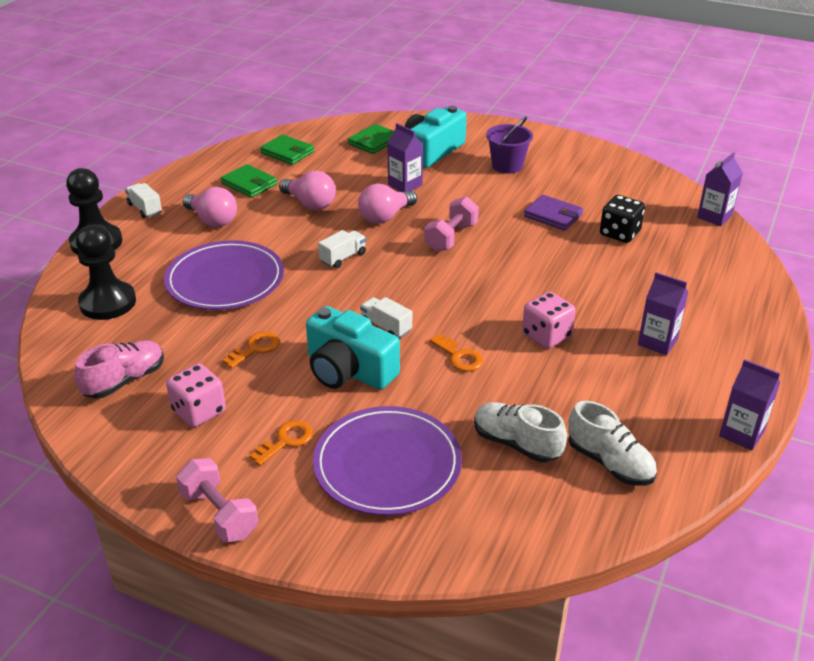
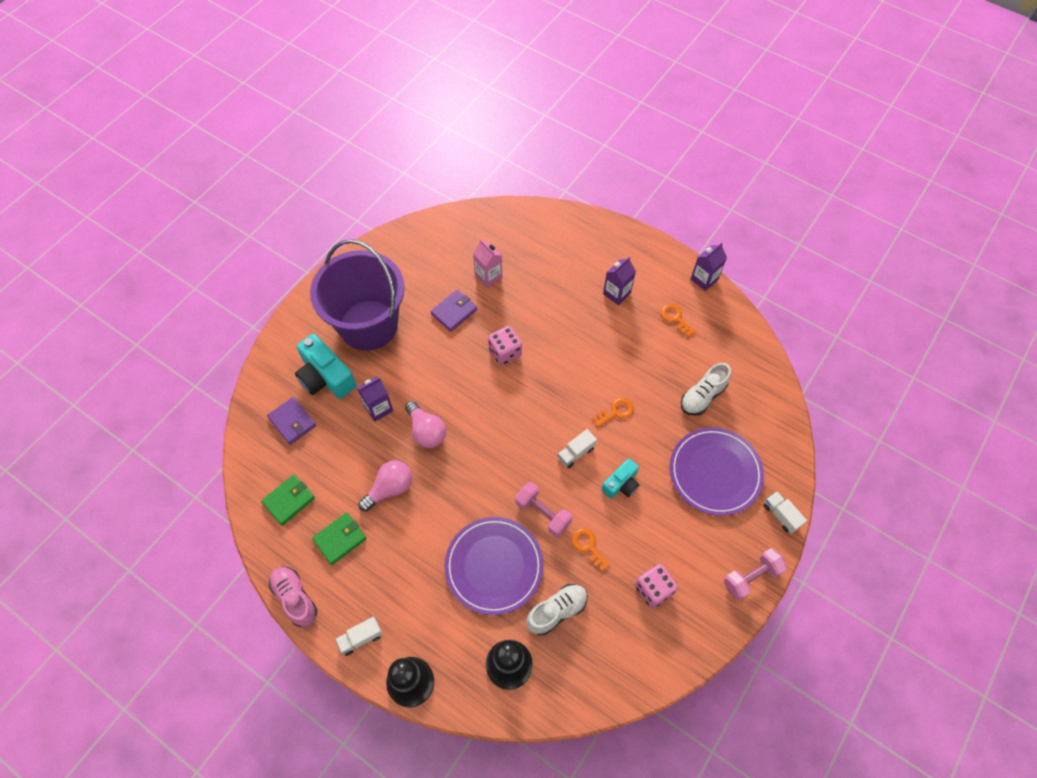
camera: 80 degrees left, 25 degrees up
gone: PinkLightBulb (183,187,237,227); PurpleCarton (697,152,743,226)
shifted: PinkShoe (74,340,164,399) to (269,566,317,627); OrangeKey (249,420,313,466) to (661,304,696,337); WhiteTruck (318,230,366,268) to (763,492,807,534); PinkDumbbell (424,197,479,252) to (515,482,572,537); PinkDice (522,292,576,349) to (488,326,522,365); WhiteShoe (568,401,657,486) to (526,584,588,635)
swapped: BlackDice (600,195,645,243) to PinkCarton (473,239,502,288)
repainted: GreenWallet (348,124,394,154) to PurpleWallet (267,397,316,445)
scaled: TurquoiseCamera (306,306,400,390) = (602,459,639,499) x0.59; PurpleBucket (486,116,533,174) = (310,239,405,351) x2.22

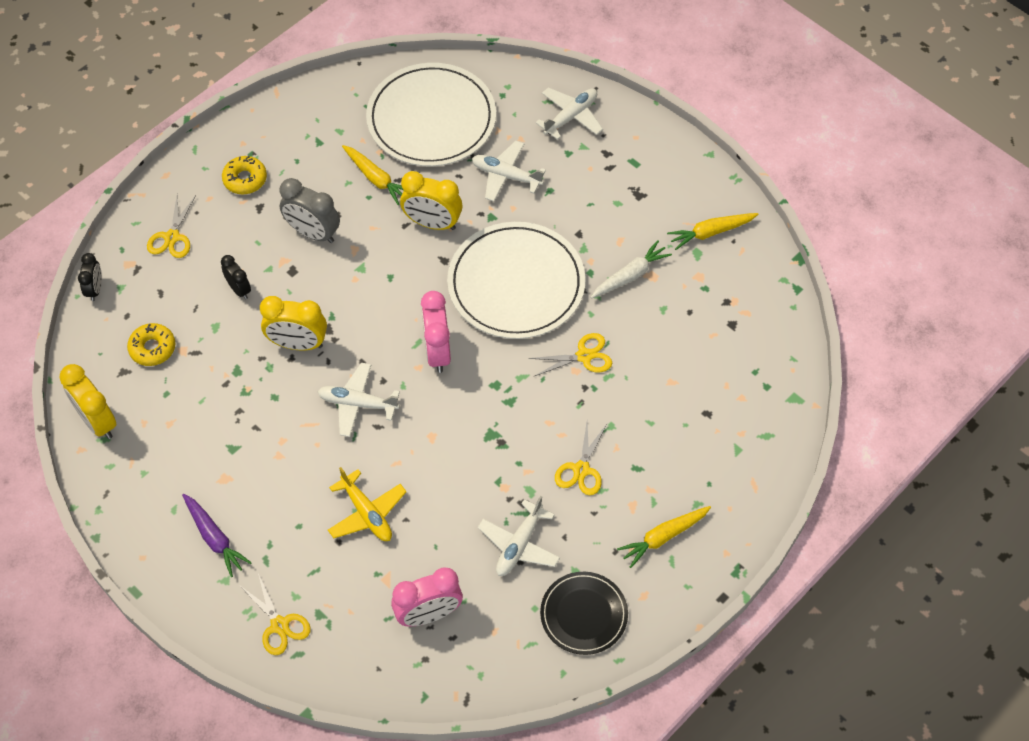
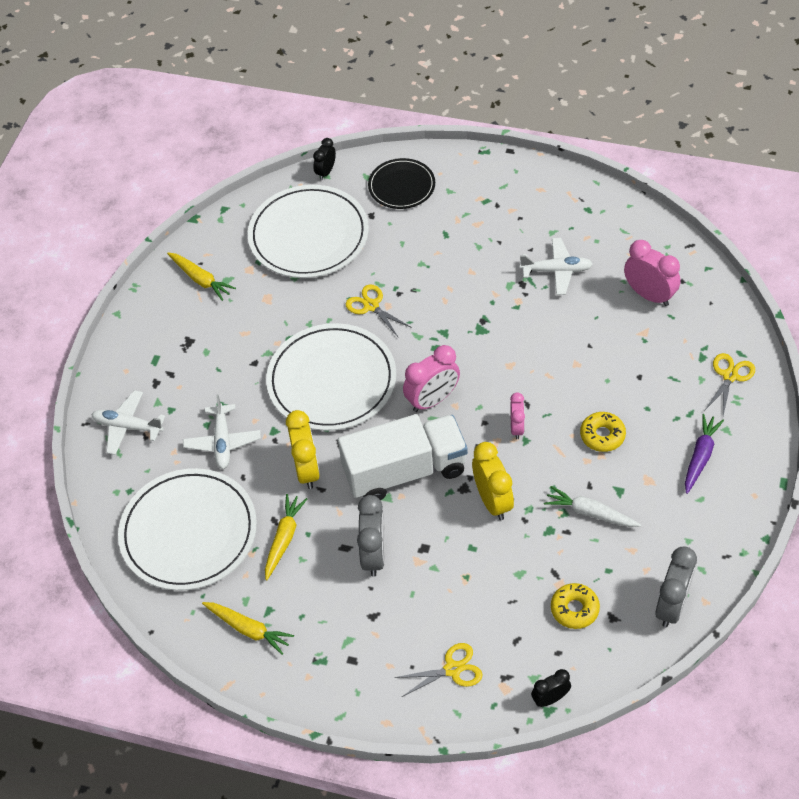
camera: 115 degrees left, 5 degrees down
gone: YellowPlane (328,467,406,541); YellowScissors (555,422,607,495)
new: WhitePlate (248,185,369,278); WhiteTruck (338,414,468,500)
shifted: BlackClock (221,255,251,299) to (313,138,336,180); YellowDonut (222,156,267,194) to (580,412,626,452); BlackPlate (540,572,628,655) to (368,158,435,209); WhiteCarrot (590,240,672,299) to (544,486,641,527); YellowCarrot (617,506,711,568) to (202,602,294,655)
swapped: WhitePlane (317,363,400,437) to PinkClock (510,392,525,439)
repainted: YellowClock (59,364,117,439) to GreyClock (655,547,697,627)

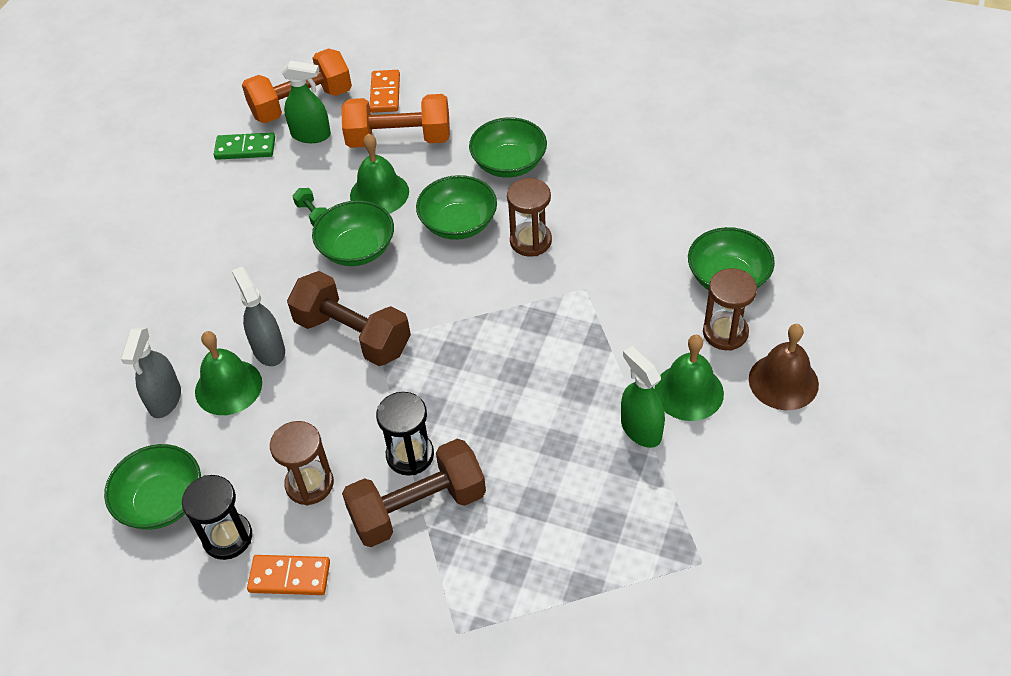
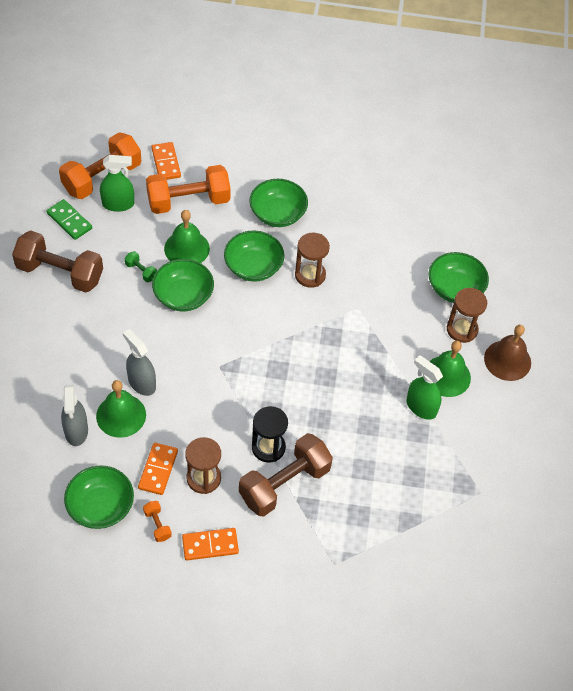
camera: 20 degrees left, 5 degrees up
new: OrangeDomino (138,443,178,495)
shifted: BrownDumbbell (287,271,411,366) to (12,230,103,293)
swapped: BlackHourglass (182,475,252,560) to OrangeDumbbell (143,501,172,542)
rotated: GreenDomino (214,133,275,160) = (47,199,92,240) 60 degrees clockwise

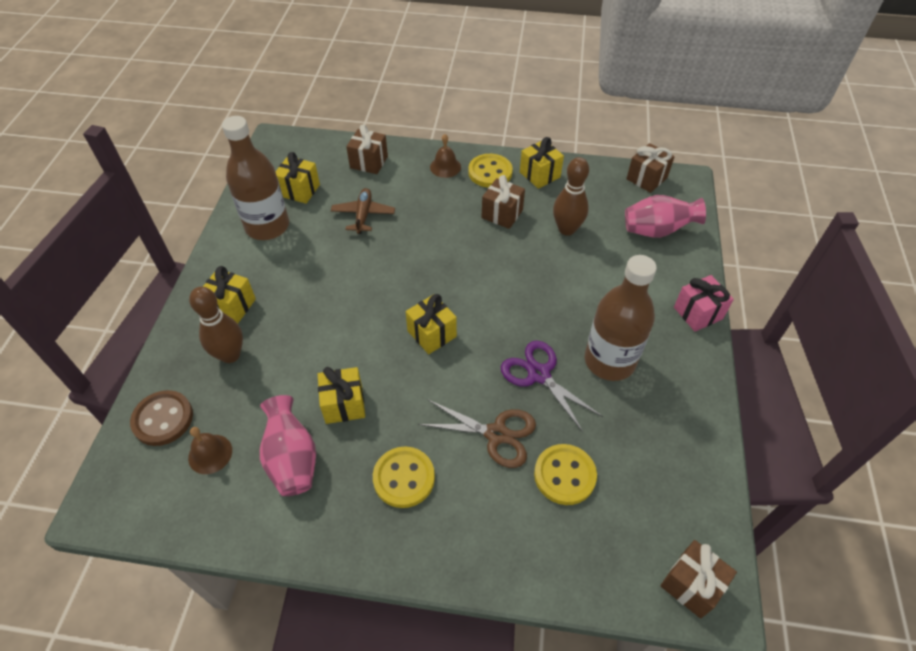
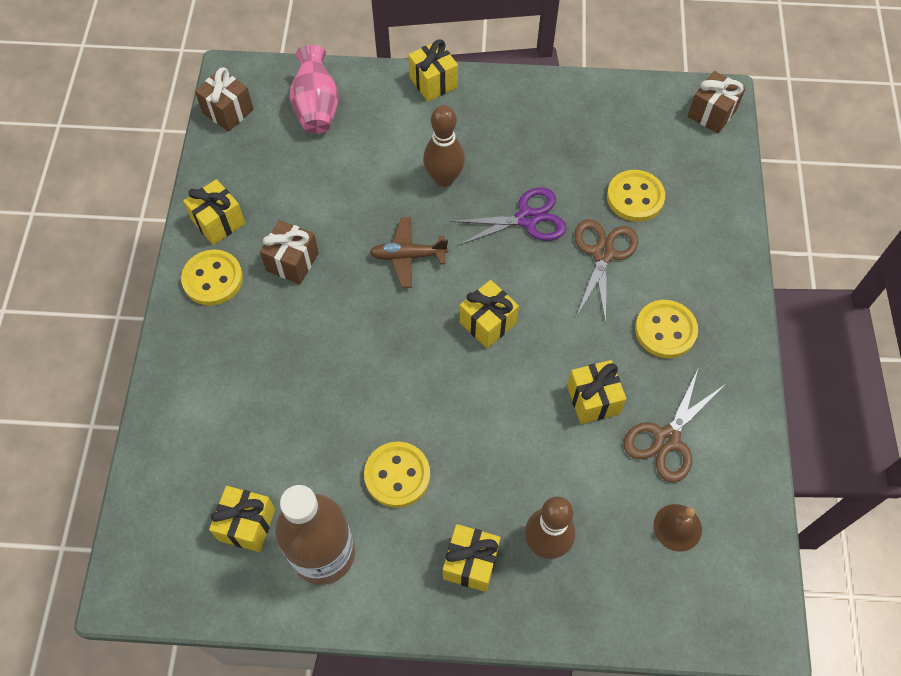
camera: 95 degrees left, 10 degrees up
gone: BrownButton (130,390,193,446); BrownGift (346,124,388,174); BrownBell (430,134,461,178); BrownBottle (585,255,657,381)
new: YellowButton (364,442,430,508)
shifted: BrownPlane (331,188,395,234) to (370,217,448,288); BrownBowlingPin (553,157,589,236) to (423,105,465,187)
swapped: PinkVase (260,395,316,496) to BrownScissors (623,370,725,482)
repainted: PinkGift (674,275,734,332) to YellowGift (408,40,458,102)
rotated: PurpleScissors (501,341,603,432) = (450,187,567,246) 150 degrees counterclockwise

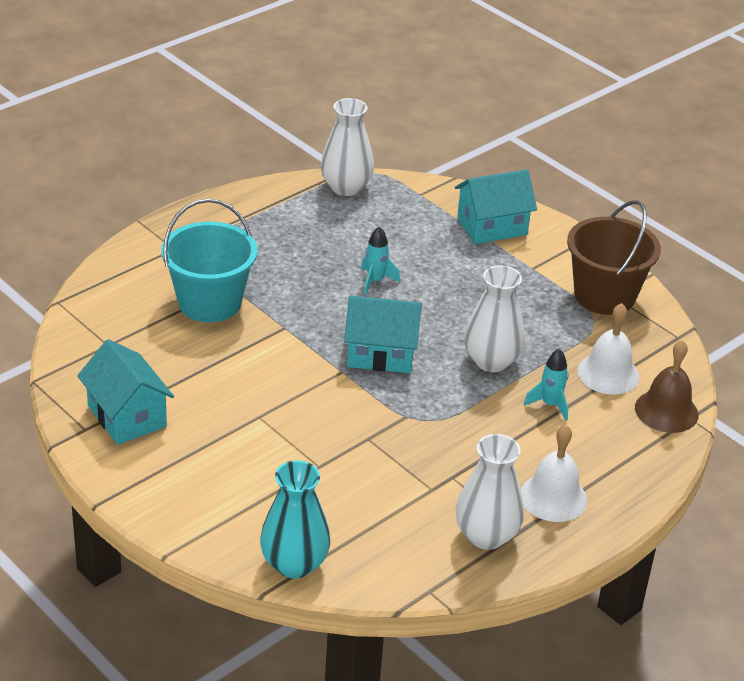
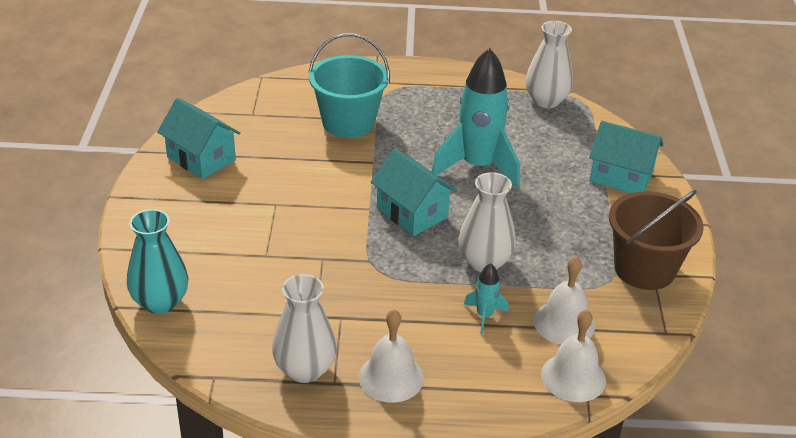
camera: 45 degrees right, 0 degrees up
repainted: BrownBell (635,340,699,433) to WhiteBell (541,310,606,402)
rotated: TurquoiseHouse (77,339,174,445) = (157,98,240,179) 60 degrees counterclockwise
scaled: TurquoiseRocket (361,226,400,295) = (432,48,520,189) x2.27

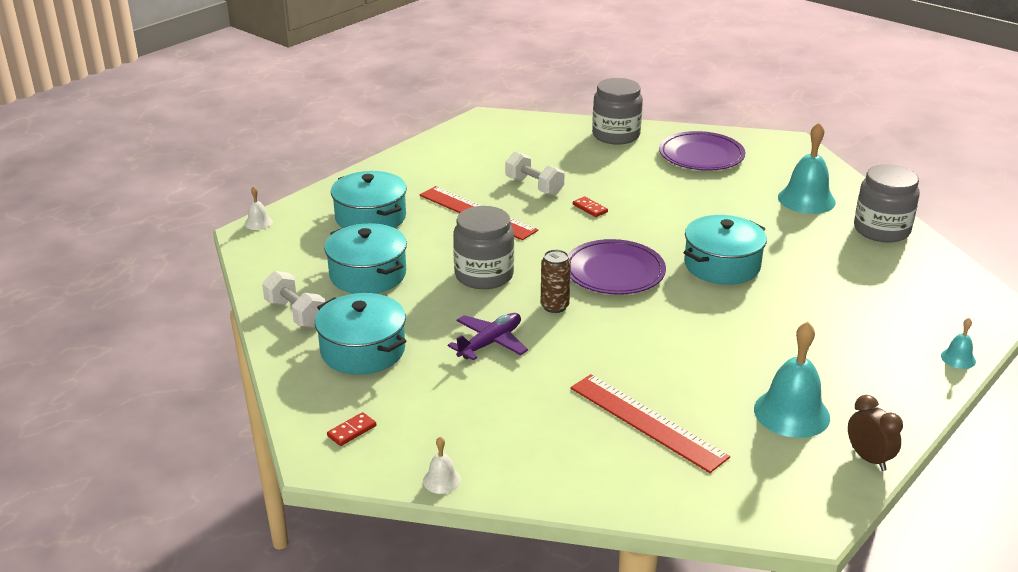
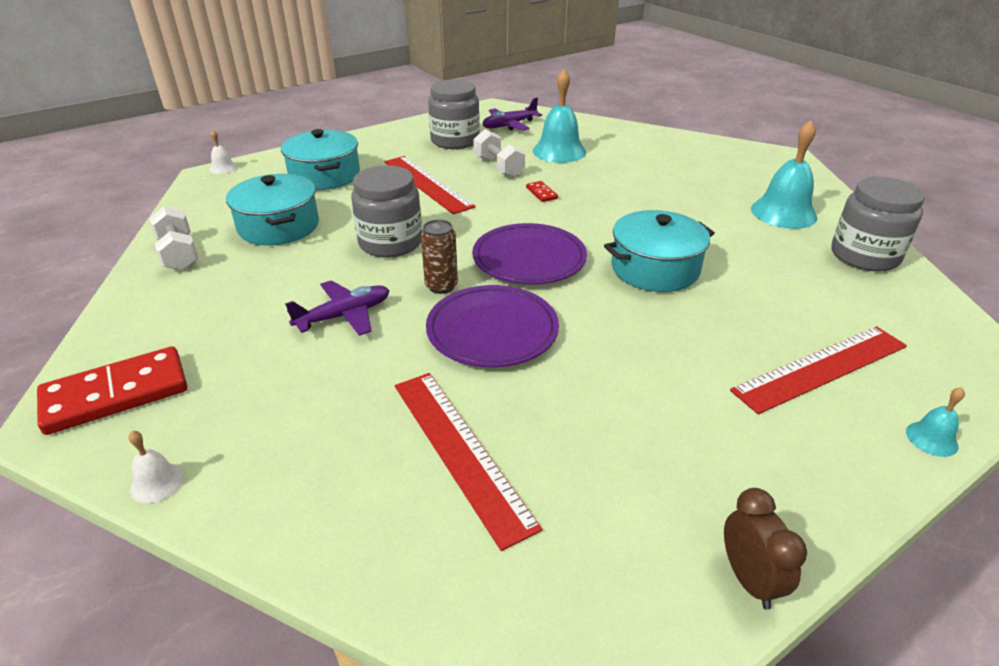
camera: 15 degrees right, 5 degrees up
gone: TurquoisePot (315,293,406,375)
new: PurplePlane (482,98,542,131); RedRuler (730,327,907,414)
shifted: GreyJar (592,78,643,145) to (428,79,480,149); PurplePlate (659,131,745,171) to (426,285,559,367); TurquoiseBell (754,321,830,438) to (533,69,586,163)
scaled: RedDomino (327,412,376,446) = (37,346,187,435) x2.34

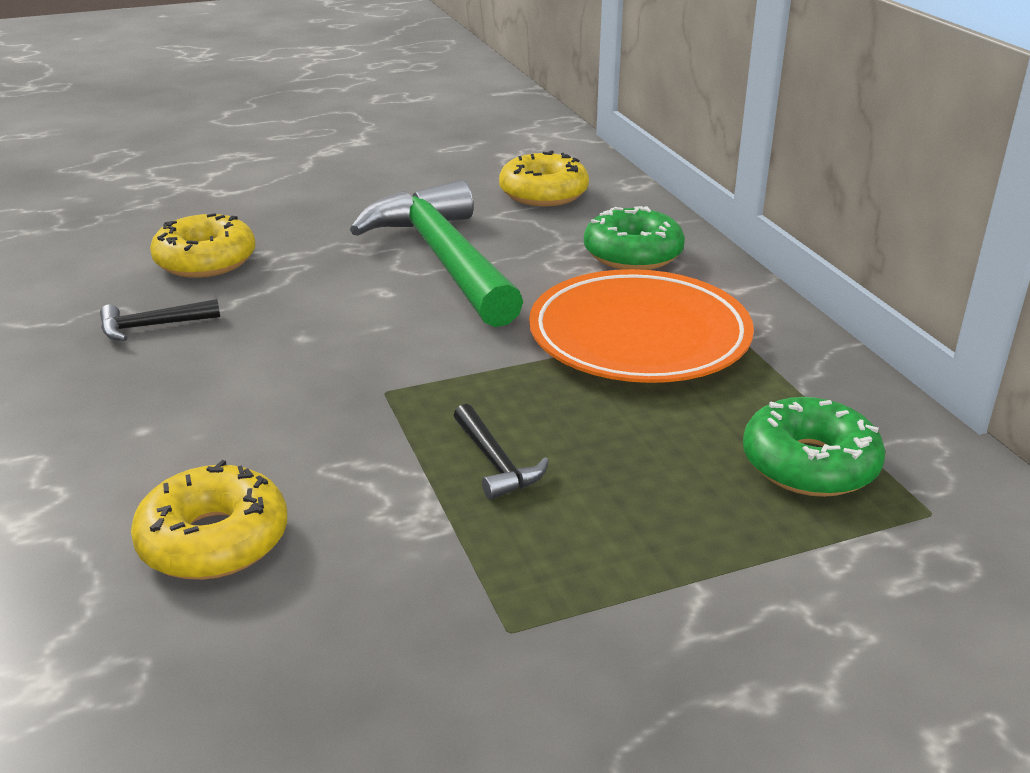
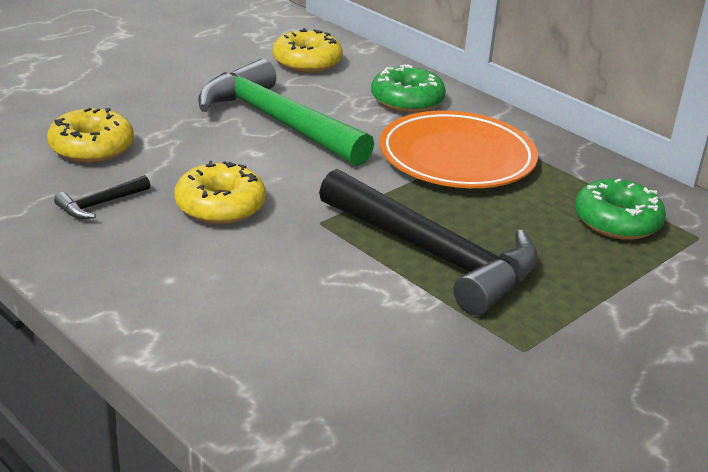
camera: 25 degrees left, 0 degrees up
shifted: YellowDonut (131,460,287,580) to (174,161,266,224)
scaled: BlackHammer (453,404,549,500) = (319,169,538,315) x2.50

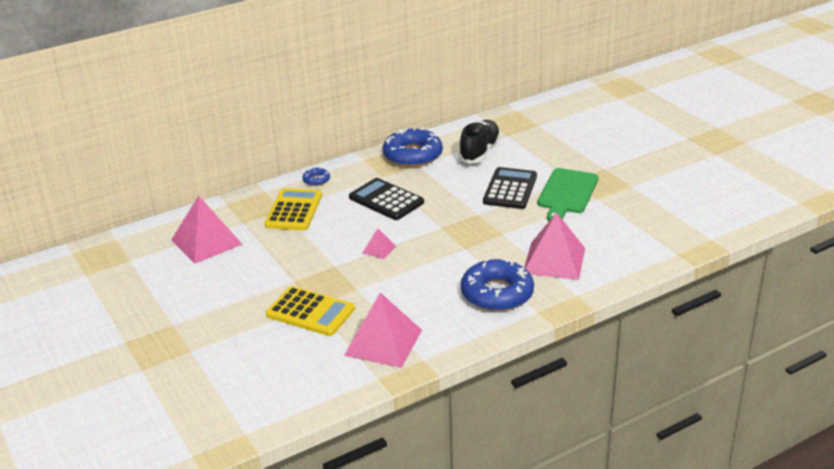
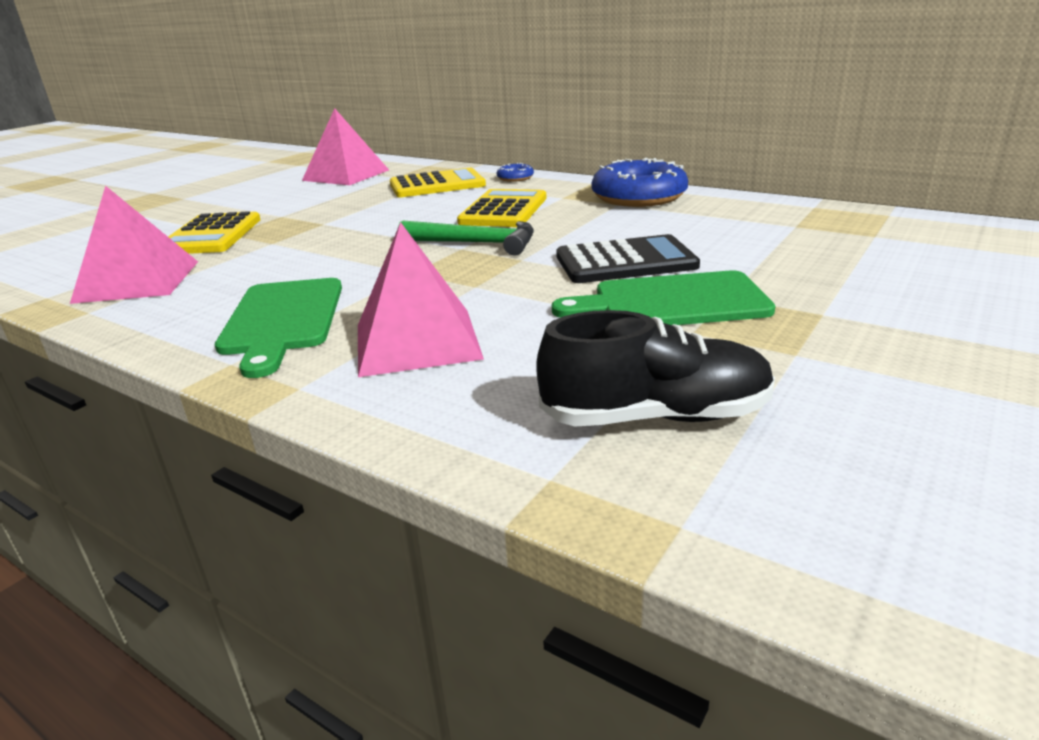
camera: 65 degrees right, 5 degrees down
gone: PinkPyramid (363,228,396,259)
new: GreenHammer (398,220,534,256)
shifted: BlackShoe (458,120,501,163) to (536,310,775,426)
swapped: BlueDonut (461,258,534,311) to GreenCuttingBoard (215,278,342,378)
repainted: BlackCalculator (349,178,424,220) to YellowCalculator (457,189,546,227)

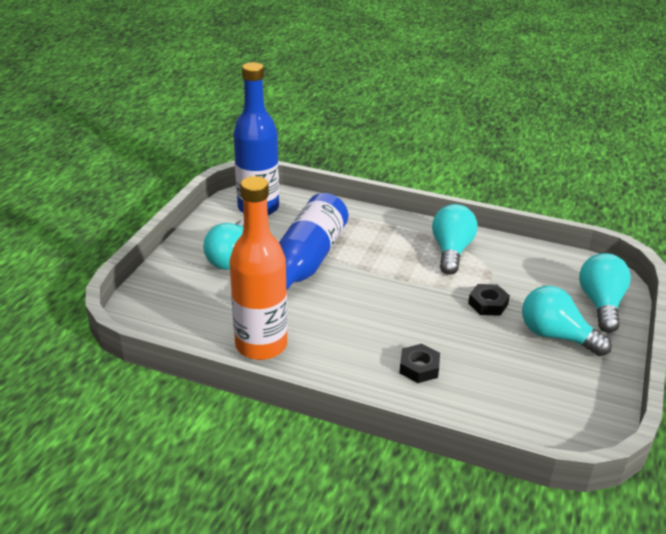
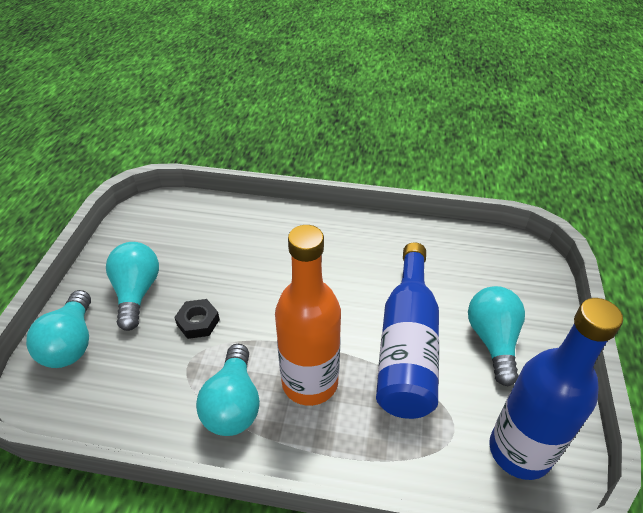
camera: 170 degrees right, 10 degrees up
gone: BlackNut (399,344,440,383)
shifted: OrangeBottle (229,176,288,360) to (275,225,341,406)
rotated: TurquoiseLightBulb (522,286,612,356) = (106,242,159,331) 120 degrees counterclockwise

